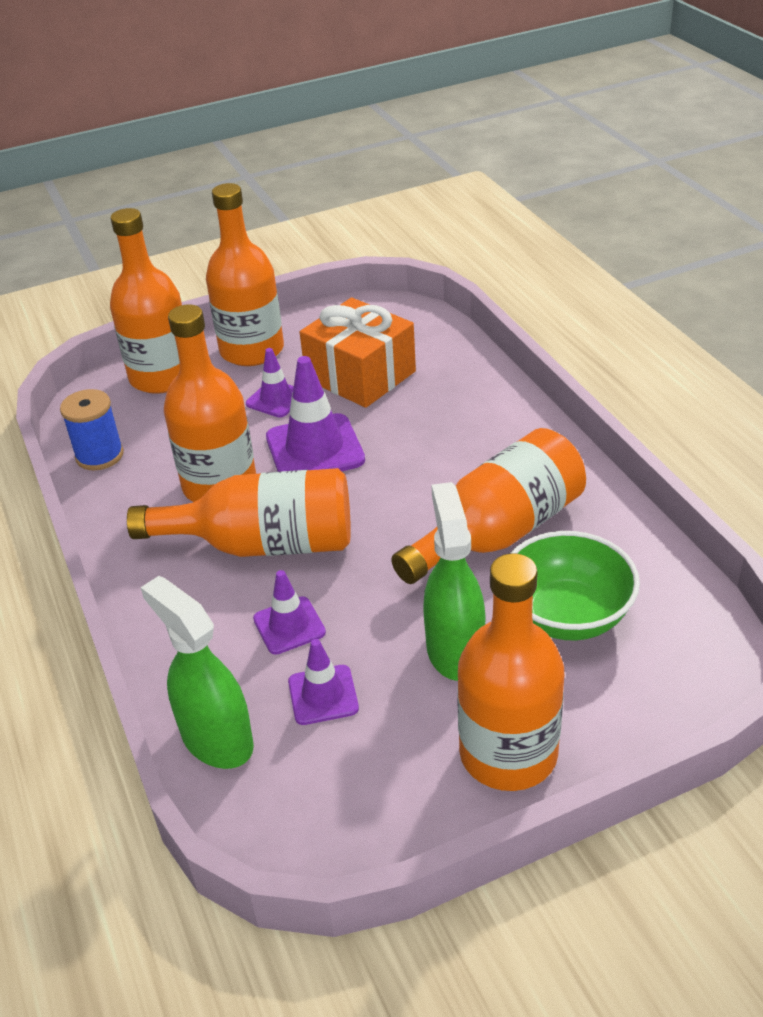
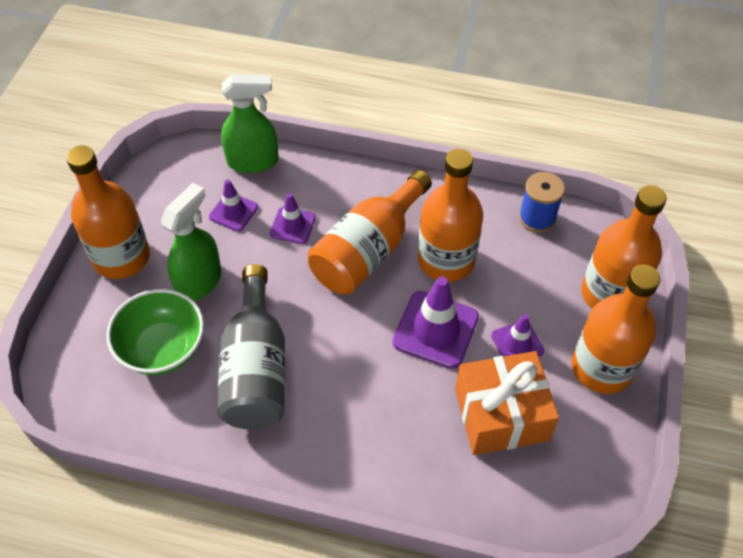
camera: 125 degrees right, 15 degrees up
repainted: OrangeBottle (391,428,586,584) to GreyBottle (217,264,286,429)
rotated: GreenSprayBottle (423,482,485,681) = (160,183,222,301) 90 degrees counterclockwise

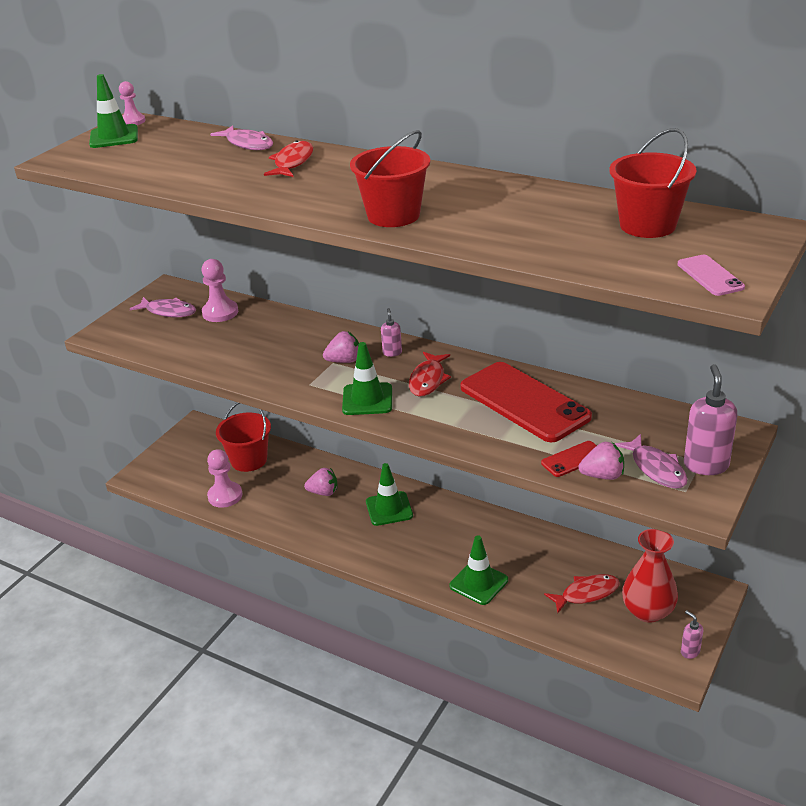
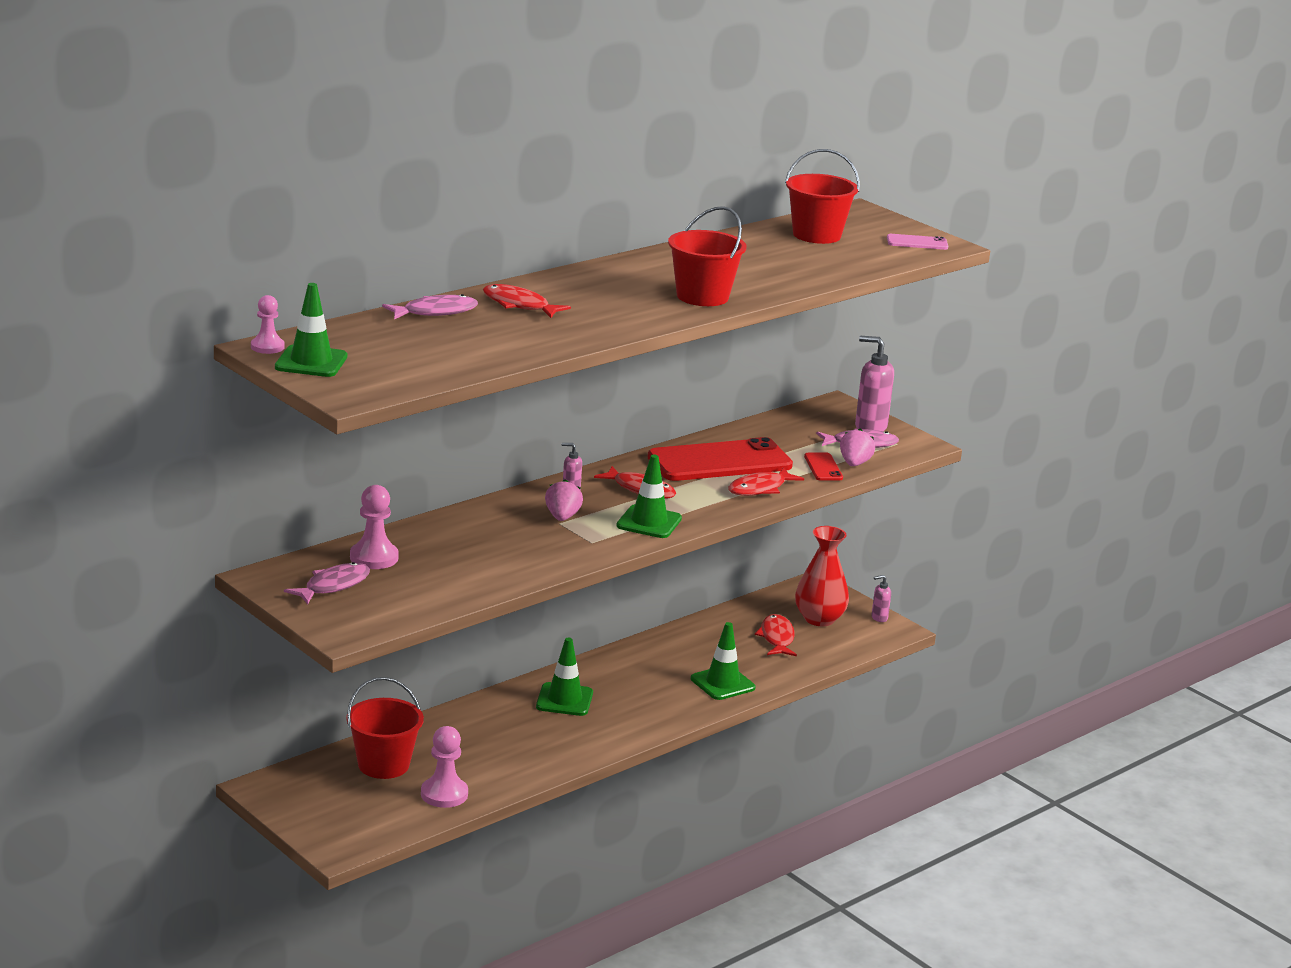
camera: 75 degrees left, 10 degrees down
gone: PinkStrawberry (304,468,337,496)
new: RedFish (728,467,804,496)

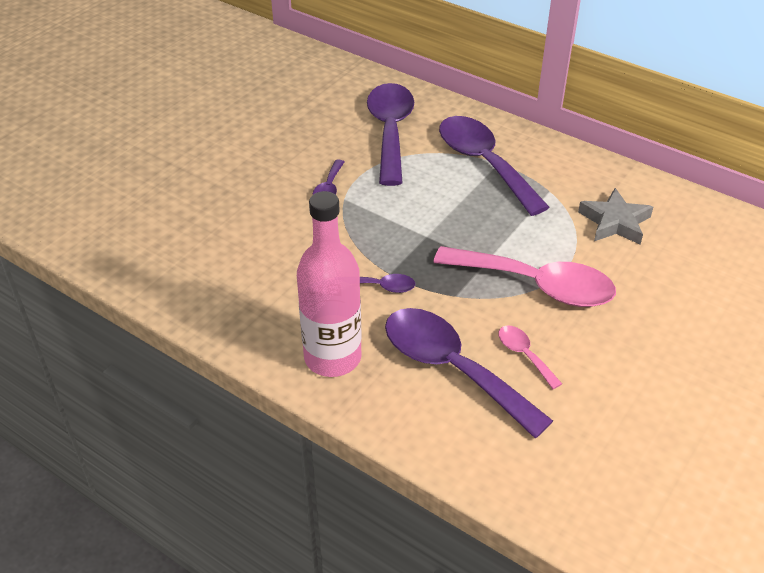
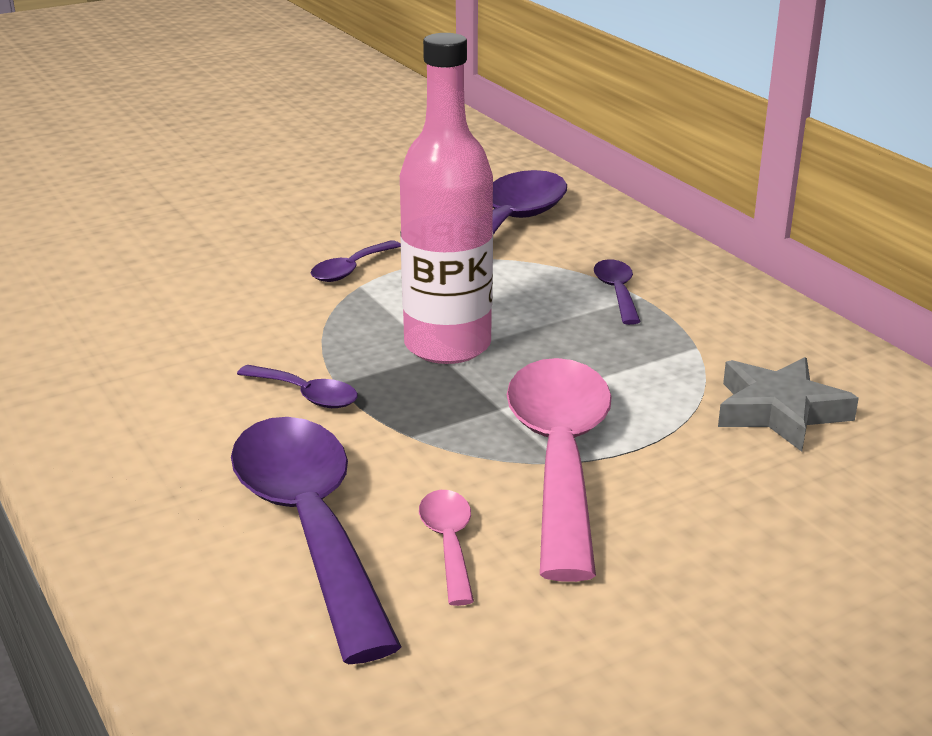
camera: 25 degrees right, 15 degrees down
shifted: PinkBottle (297,191,362,377) to (400,33,493,364)
rotated: PinkSpoon (433,246,616,307) = (507,358,612,582) 135 degrees counterclockwise
scaled: PurpleSpoon (439,116,550,216) = (594,259,641,325) x0.45

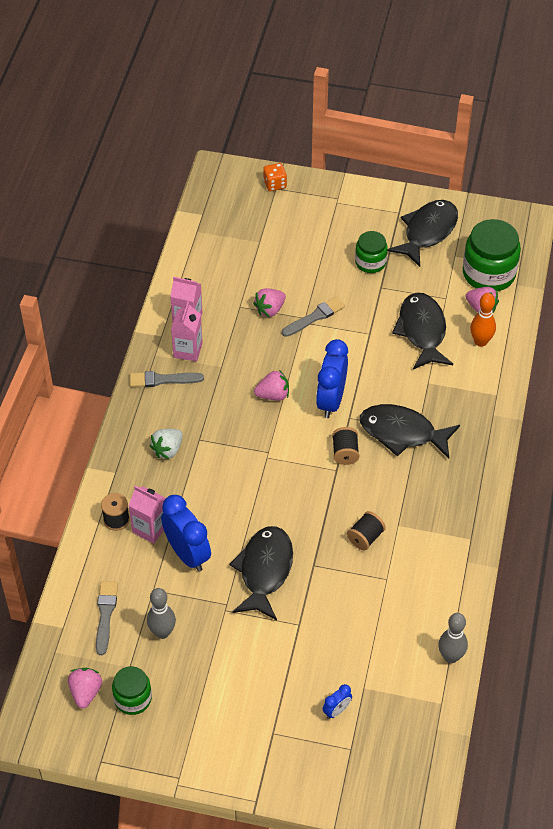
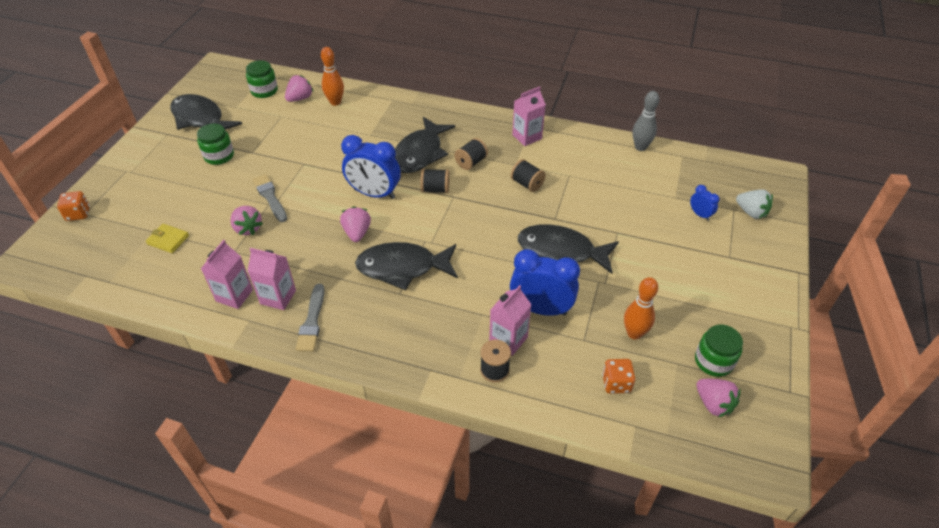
camera: 85 degrees left, 5 degrees down
new: YellowWallet (146,224,189,253); BlackSpool (455,138,488,170); PinkCarton (512,86,546,146)
shifted: WhiteStrawberry (150,429,183,459) to (736,190,773,219); BlackFish (392,293,453,369) to (355,242,458,290)
swapped: GreyBrush (96,581,118,655) to OrangeDice (602,359,635,394)
repainted: GreyBowlingPin (147,588,176,639) to OrangeBowlingPin (624,277,658,340)
rotated: PinkStrawberry (68,668,102,708) = (696,379,741,417) 135 degrees counterclockwise; BlueClock (161,495,211,572) = (510,249,580,316) 45 degrees clockwise
scaled: GreenJar (463,219,521,291) = (246,60,278,98) x0.59

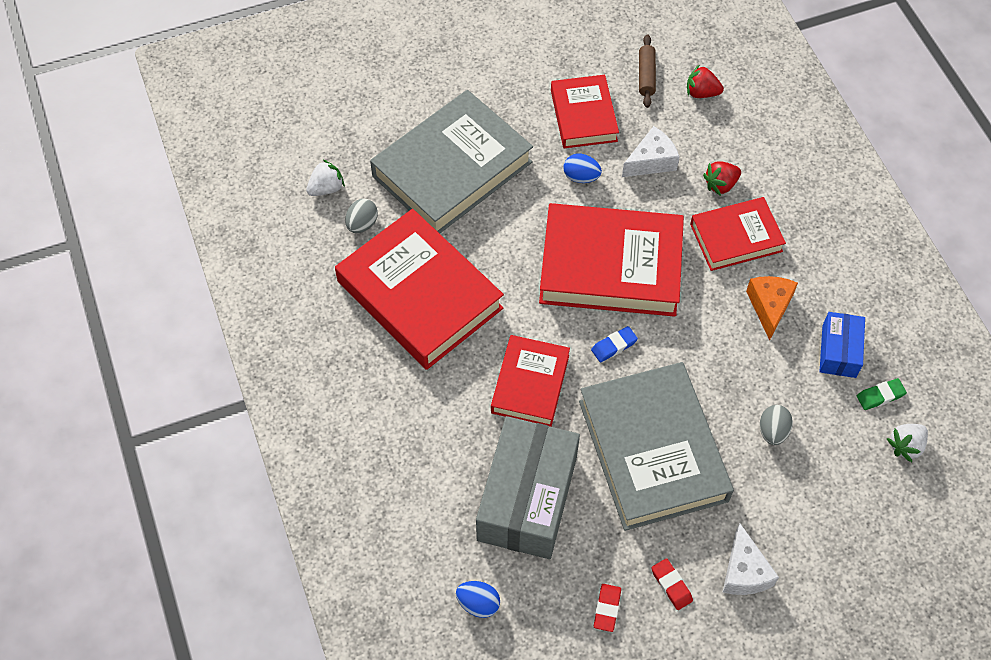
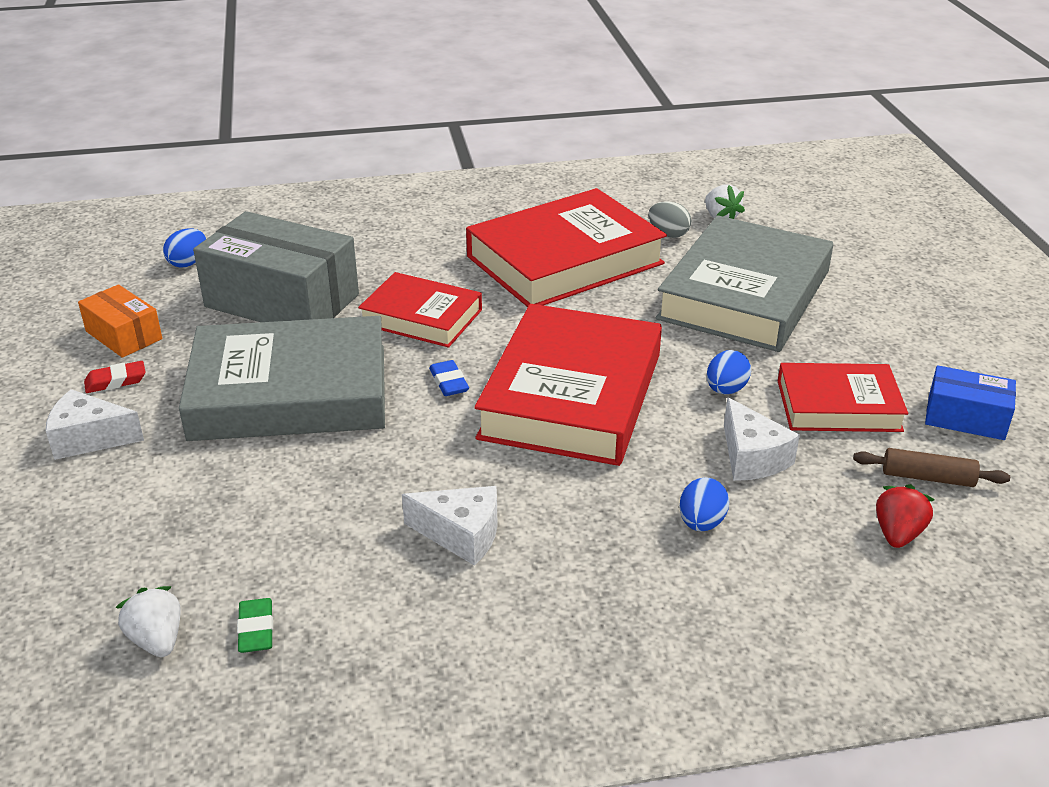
camera: 100 degrees right, 25 degrees down
gone: RedBook (690,197,786,271); GreyEgg (760,405,793,445)
shifted: BlueBox (820,312,865,378) to (925,365,1016,440)
swapped: RedEraser (594,584,621,632) to OrangeBox (78,284,162,358); RedStrawberry (703,161,741,196) to BlueEgg (679,477,729,531)
repainted: OrangeCheese (746,276,798,341) to WhiteCheese (402,486,498,566)
rotated: GreyBook (370,90,533,234) = (656,215,833,352) 60 degrees clockwise

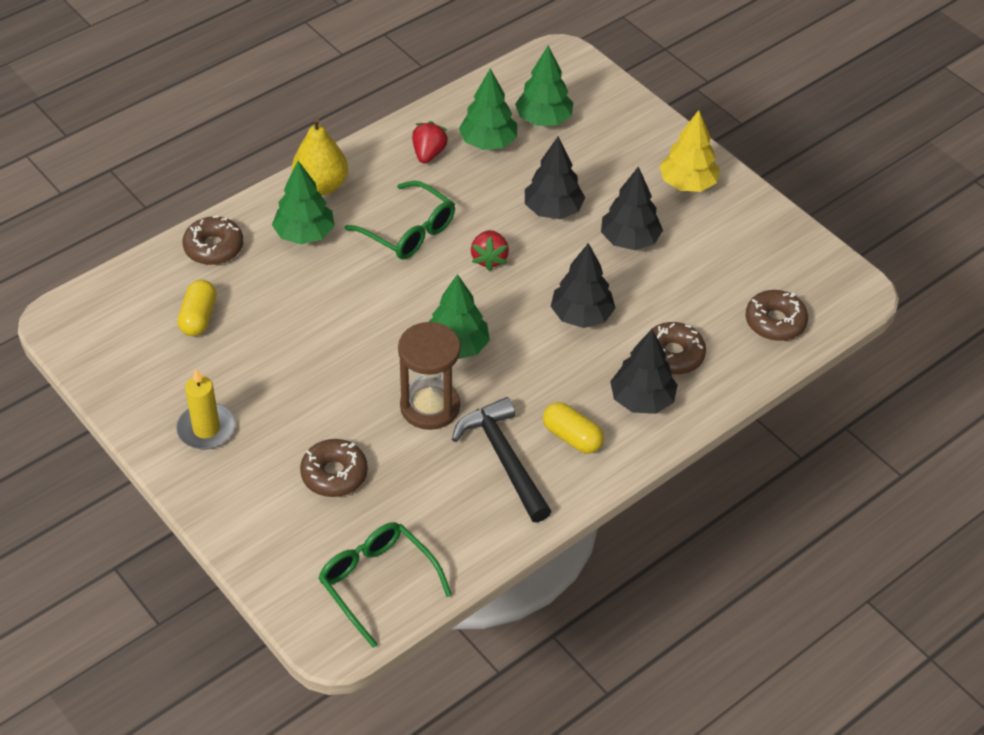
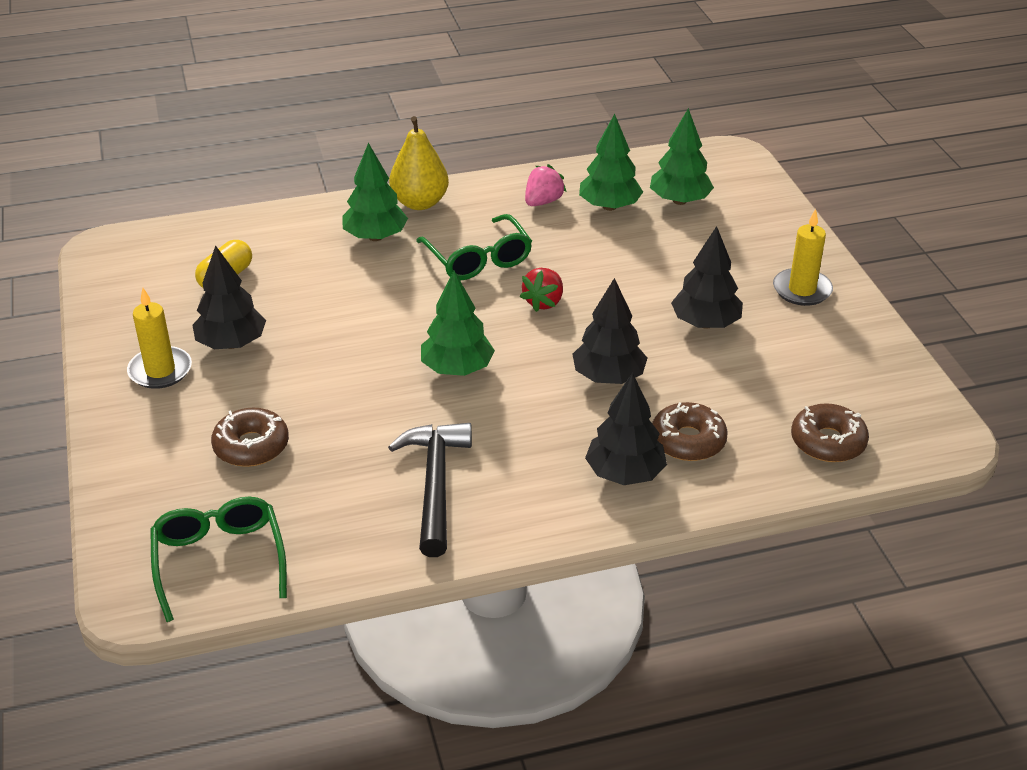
camera: 25 degrees right, 10 degrees down
gone: BrownDonut (182,215,243,265); BrownHourglass (398,322,461,430); YellowCapsule (543,402,604,454)
shifted: BlackTree (525,137,585,219) to (192,245,266,349)
swapped: YellowTree (660,110,720,192) to YellowCandle (773,209,833,306)
repainted: RedStrawberry (412,121,448,163) to PinkStrawberry (525,164,566,206)

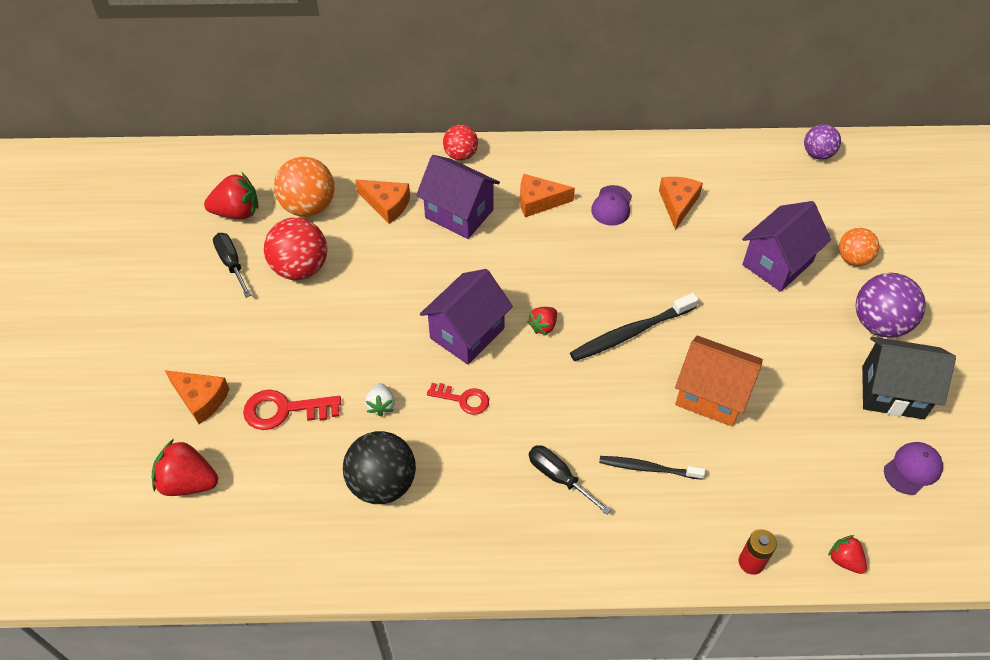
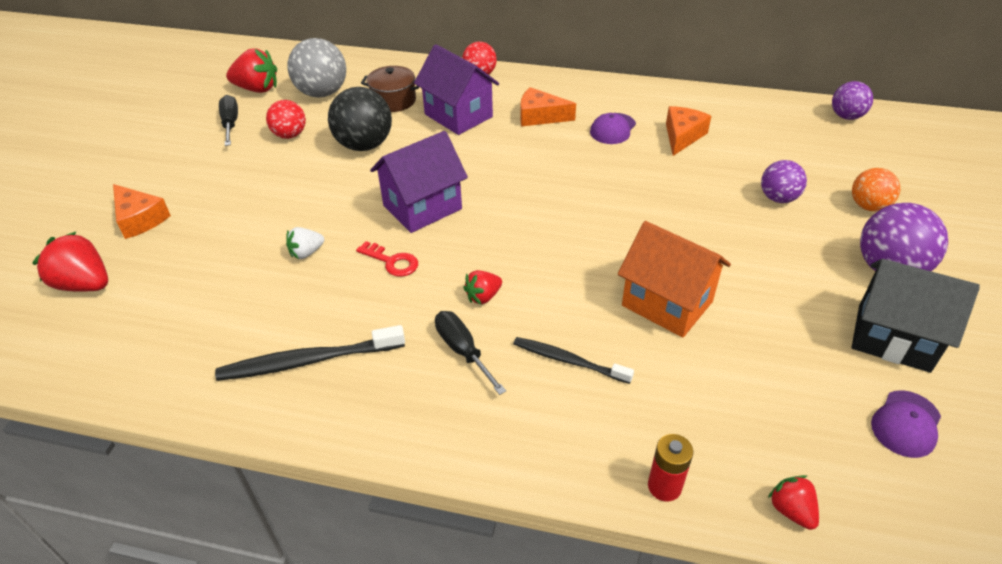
camera: 15 degrees right, 10 degrees down
gone: RedKey (243,390,341,430)
shifted: BlackBall (343,431,416,504) to (328,87,392,151); RedStrawberry (527,307,557,335) to (463,270,502,304); BlackToothbrush (570,293,698,361) to (215,325,405,381)
swapped: OrangeCheese (356,180,410,224) to BrownPot (361,66,419,112); PurpleHouse (742,201,831,292) to PurpleBall (761,160,807,203)
repainted: OrangeBall (274,157,335,217) to GreyBall (287,38,346,98)
rotated: WhiteStrawberry (365,383,395,417) = (286,227,324,259) 45 degrees clockwise; PurpleCap (884,442,943,495) = (871,390,941,458) 150 degrees clockwise
scaled: RedBall (264,218,327,280) = (266,100,306,139) x0.62

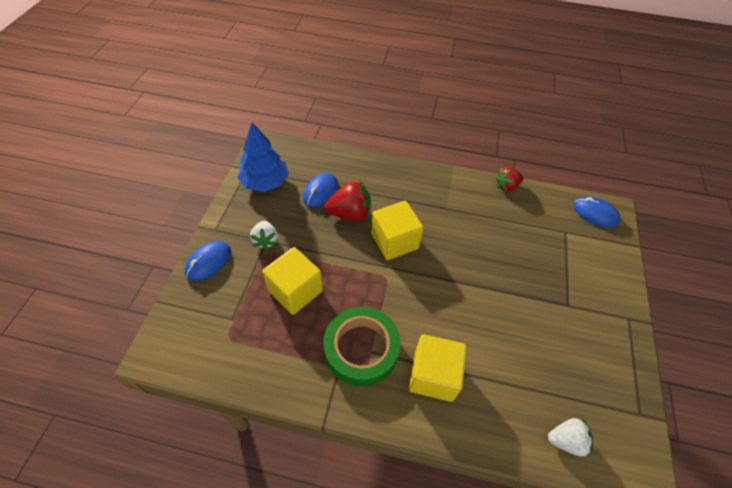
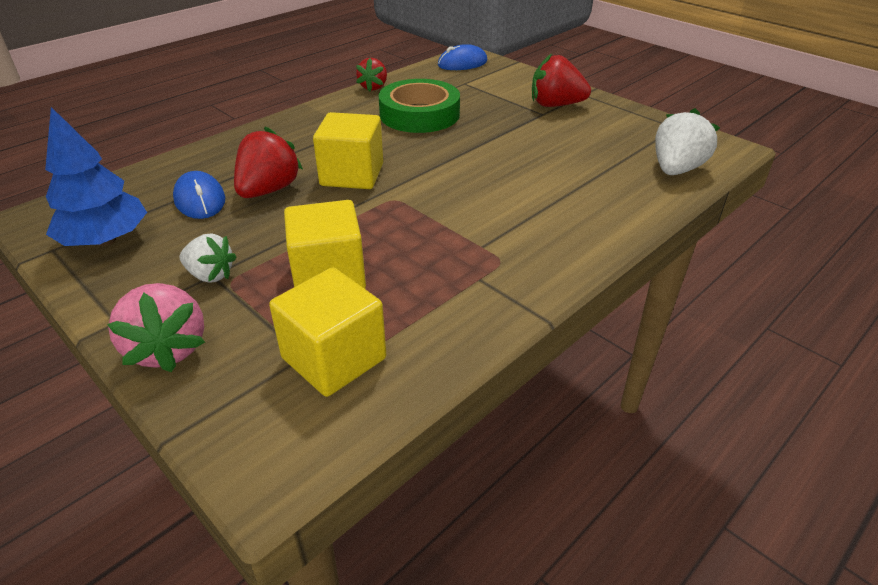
camera: 55 degrees left, 15 degrees down
new: RedStrawberry (532,54,591,107)
shifted: GreenTape (323,307,401,386) to (379,79,460,133); YellowCube (409,334,467,402) to (269,267,386,397)
swapped: BlueMouse (185,241,231,281) to PinkStrawberry (107,283,205,372)
scaled: WhiteStrawberry (548,418,593,456) = (655,108,720,175) x1.53

